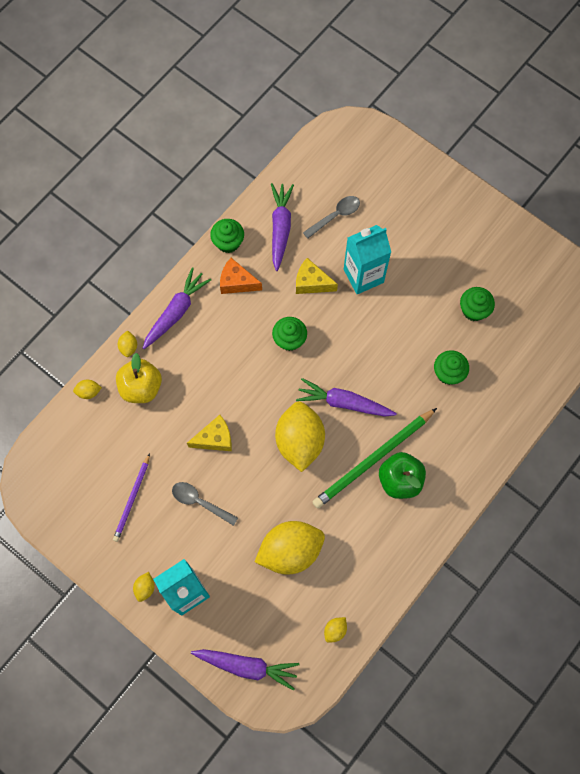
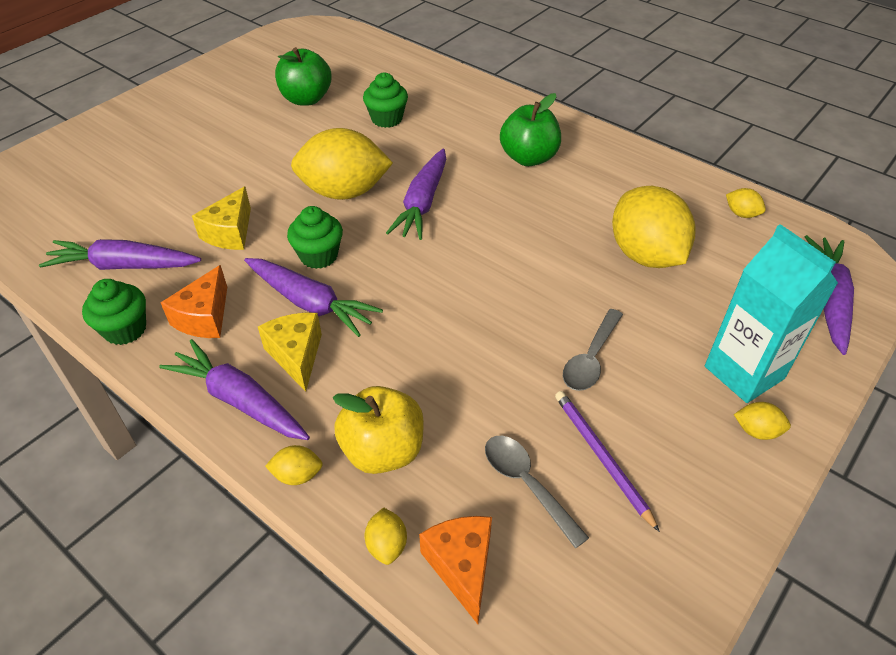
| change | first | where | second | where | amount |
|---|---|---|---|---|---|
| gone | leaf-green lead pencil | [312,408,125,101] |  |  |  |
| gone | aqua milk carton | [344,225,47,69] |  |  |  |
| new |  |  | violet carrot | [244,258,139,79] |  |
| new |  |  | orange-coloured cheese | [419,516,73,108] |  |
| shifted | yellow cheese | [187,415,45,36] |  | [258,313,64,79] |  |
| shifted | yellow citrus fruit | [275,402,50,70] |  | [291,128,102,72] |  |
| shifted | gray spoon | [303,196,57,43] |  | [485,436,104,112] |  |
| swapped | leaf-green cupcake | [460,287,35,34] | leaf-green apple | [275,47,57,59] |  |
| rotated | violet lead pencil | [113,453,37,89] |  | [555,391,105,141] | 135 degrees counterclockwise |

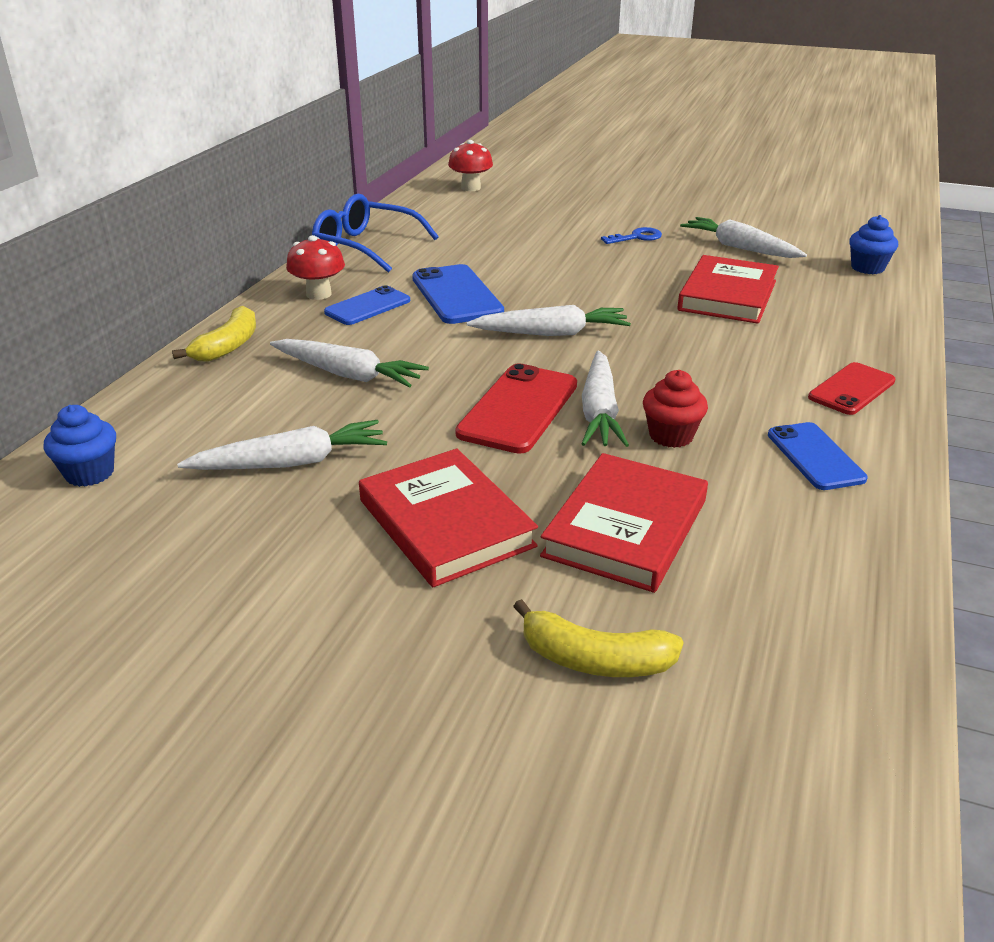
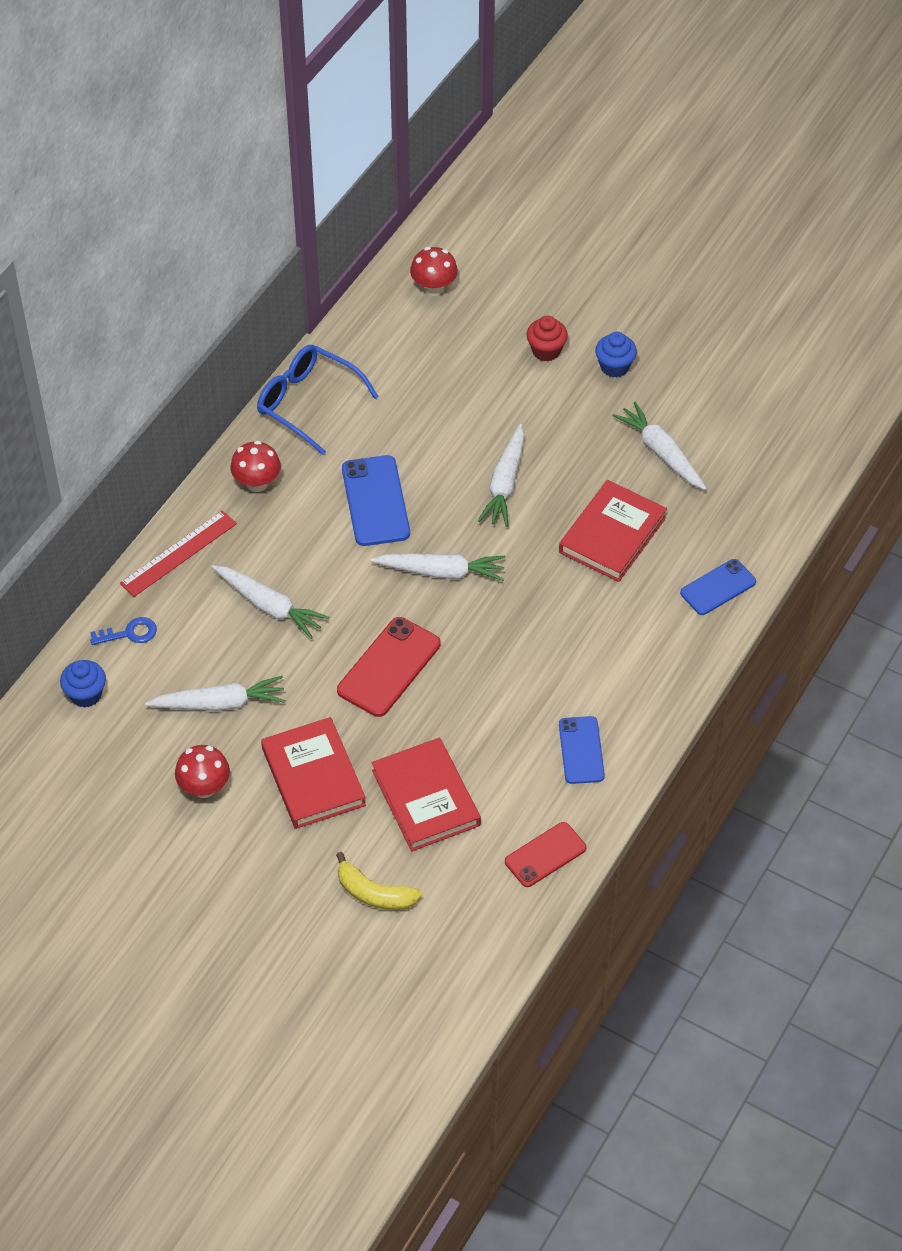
| change | first | where | second | where | amount |
|---|---|---|---|---|---|
| new |  |  | scarlet fungus | [175,745,55,53] |  |
| shifted | cobalt mobile phone | [324,285,86,40] |  | [680,559,76,56] |  |
| shifted | pure white carrot | [582,350,47,97] |  | [478,424,46,103] |  |
| shifted | cobalt door key | [601,227,61,17] |  | [90,617,67,28] |  |
| shifted | scarlet cupcake | [643,370,65,78] |  | [526,316,42,45] |  |
| shifted | scarlet mobile phone | [808,362,88,53] |  | [505,822,81,65] |  |
| shifted | cobalt cupcake | [849,215,49,59] |  | [595,332,42,46] |  |
| swapped | yellow banana | [172,306,84,56] | scarlet straightedge | [120,510,117,87] |  |
| rotated | scarlet book | [540,453,168,140] |  | [372,738,109,113] | 60 degrees counterclockwise |

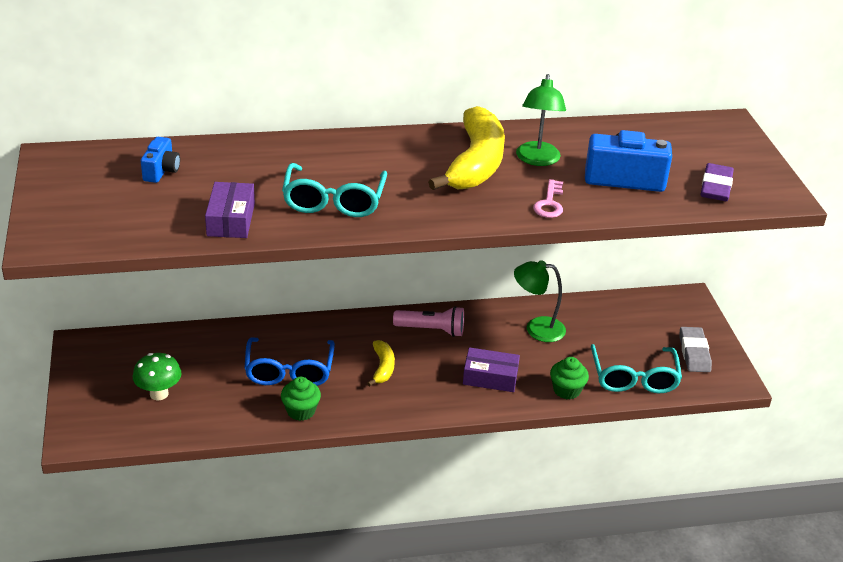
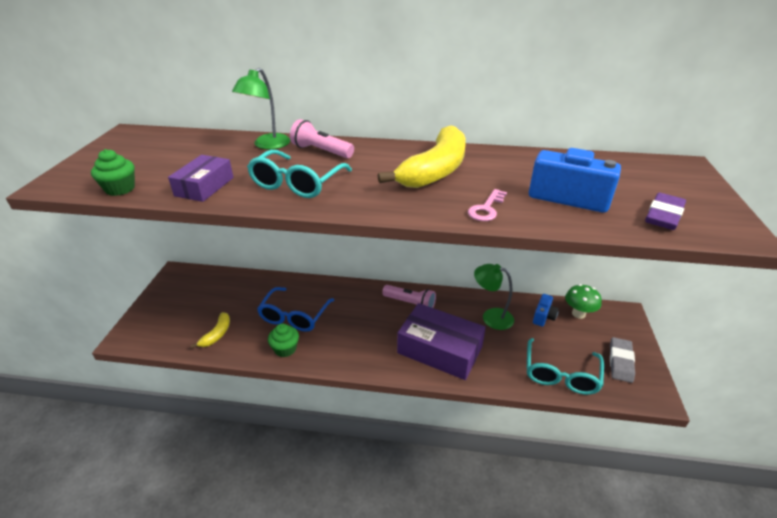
| change | first | where | second | where | amount |
|---|---|---|---|---|---|
| new |  |  | rosy flashlight | [290,119,64,39] |  |
| shifted | leaf-green fungus | [133,353,49,47] |  | [565,284,37,35] |  |
| shifted | cobalt camera | [141,137,39,46] |  | [533,294,26,33] |  |
| shifted | yellow banana | [367,340,28,47] |  | [191,312,39,36] |  |
| shifted | leaf-green lamp | [516,74,50,92] |  | [232,68,58,81] |  |
| shifted | leaf-green cupcake | [550,357,39,42] |  | [91,149,44,47] |  |
| scaled | violet package | [463,347,57,45] |  | [397,303,89,77] | x1.76 |

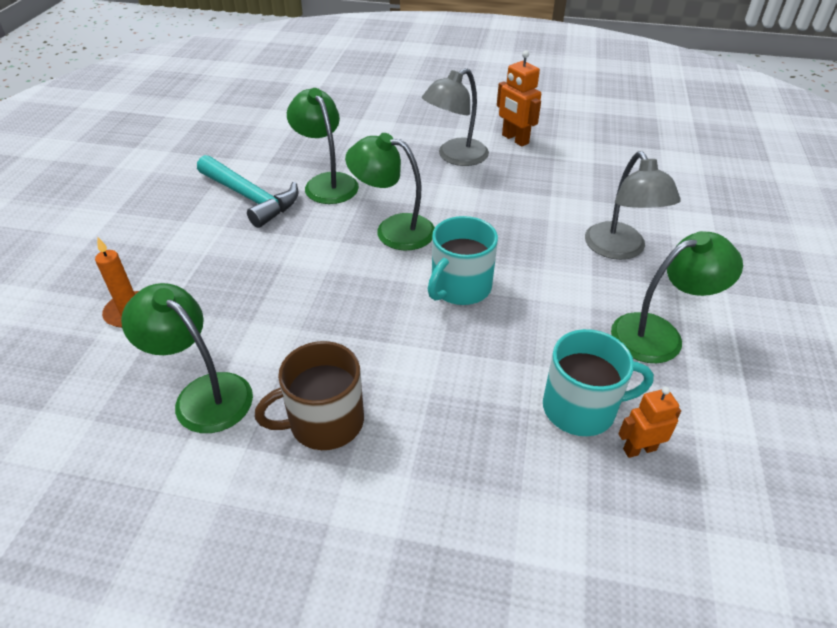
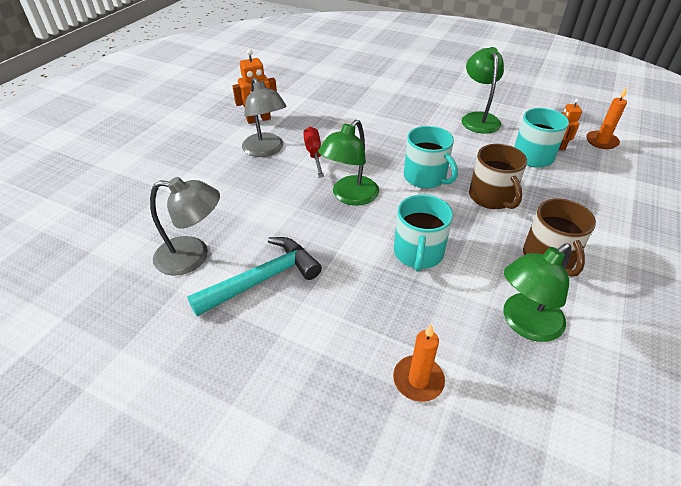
| change | first | where | second | where | amount |
|---|---|---|---|---|---|
| gone | leaf-green lamp | [287,88,72,116] |  |  |  |
| new |  |  | scarlet screwdriver | [303,127,21,51] |  |
| new |  |  | aqua tea mug | [394,195,59,77] |  |
| new |  |  | russet tea mug | [469,144,58,65] |  |
| new |  |  | orange-coloured wax candle | [586,87,41,62] |  |
| shifted | gray lamp | [585,151,96,109] |  | [150,177,70,99] |  |

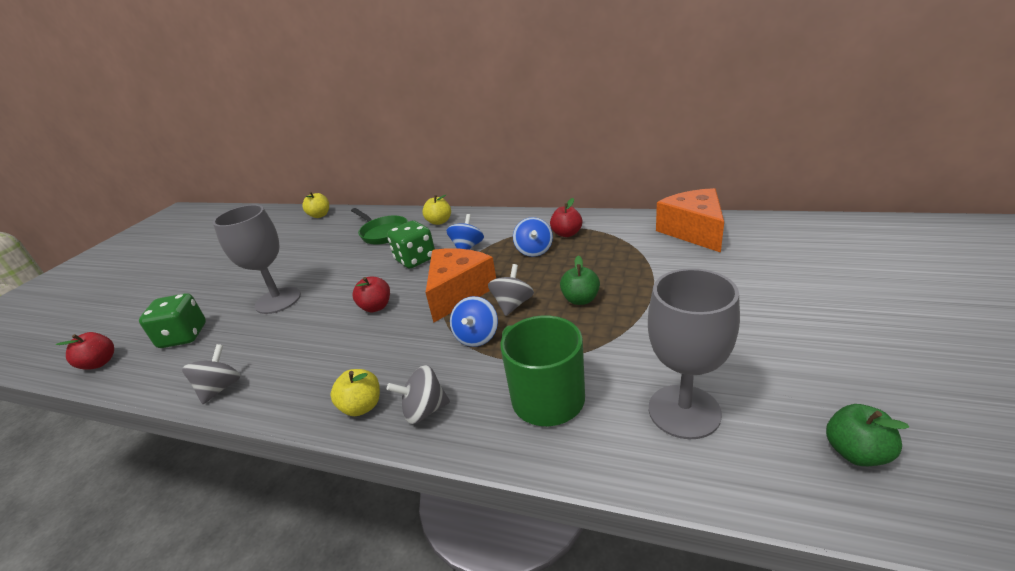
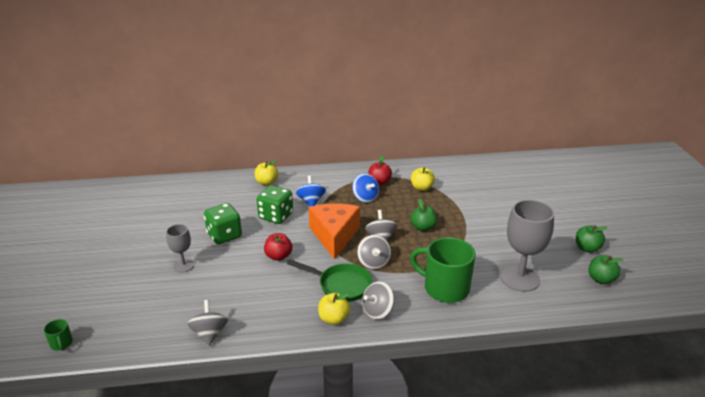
| change | first | where | second | where | amount |
|---|---|---|---|---|---|
| gone | orange-coloured cheese | [656,188,68,65] |  |  |  |
| new |  |  | leaf-green apple | [576,225,32,28] |  |
| shifted | leaf-green die | [139,293,67,55] |  | [204,203,38,41] |  |
| shifted | yellow apple | [302,192,27,26] |  | [411,167,24,24] |  |
| shifted | leaf-green pan | [351,208,57,37] |  | [287,260,85,42] |  |
| swapped | scarlet apple | [56,332,58,38] | leaf-green tea mug | [44,319,29,32] |  |
| repainted | cobalt whirligig | [450,296,48,51] | gray whirligig | [357,235,34,34] |  |
| scaled | gray goblet | [213,205,88,109] |  | [166,224,28,49] | x0.55 |

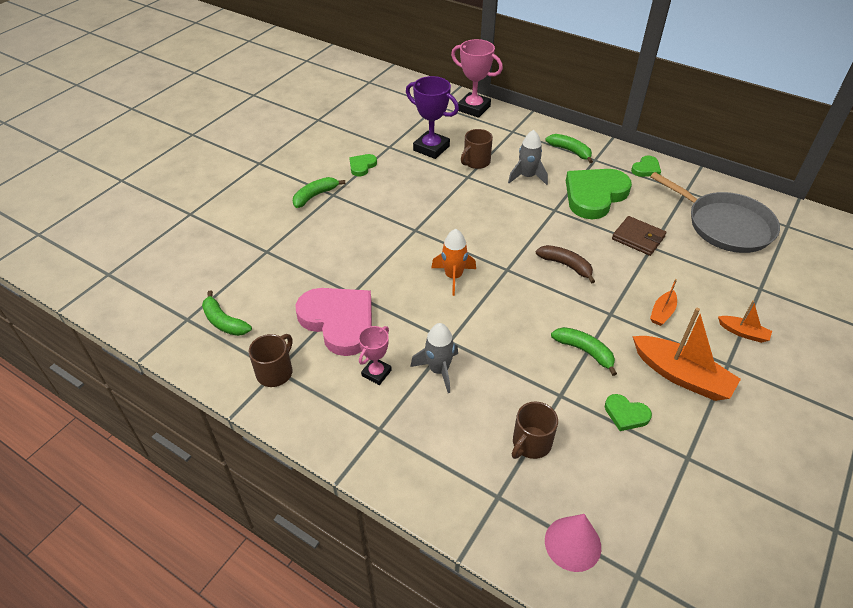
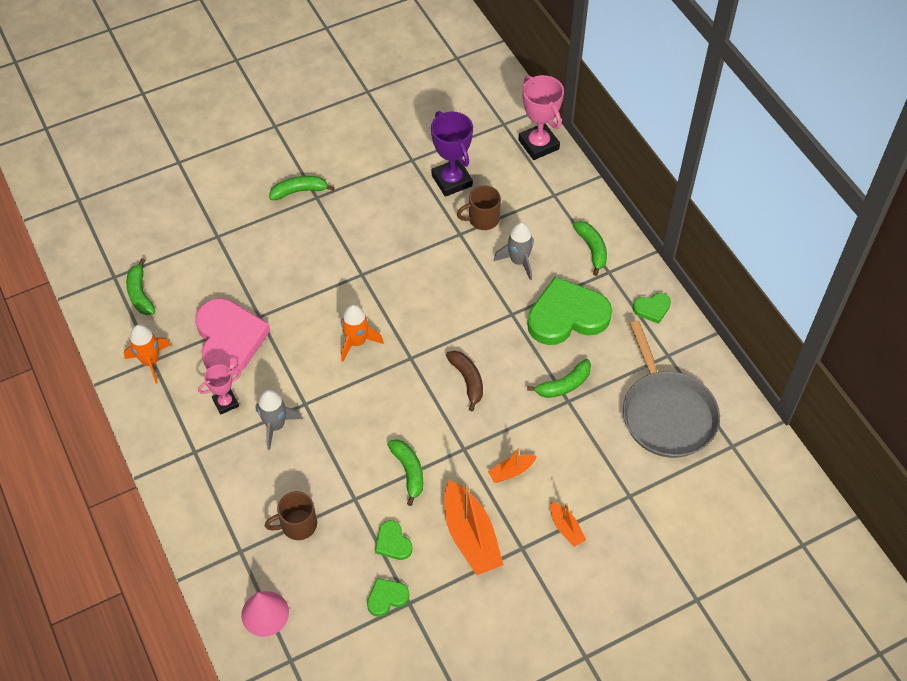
| change | first | where | second | where | amount |
|---|---|---|---|---|---|
| shifted | leaf-green heart | [349,154,28,22] |  | [367,578,42,39] |  |
| swapped | russet tea mug | [248,334,45,53] | orange-coloured rocket | [124,324,46,60] |  |
| swapped | russet card wallet | [612,216,54,40] | leaf-green banana | [527,359,64,39] |  |

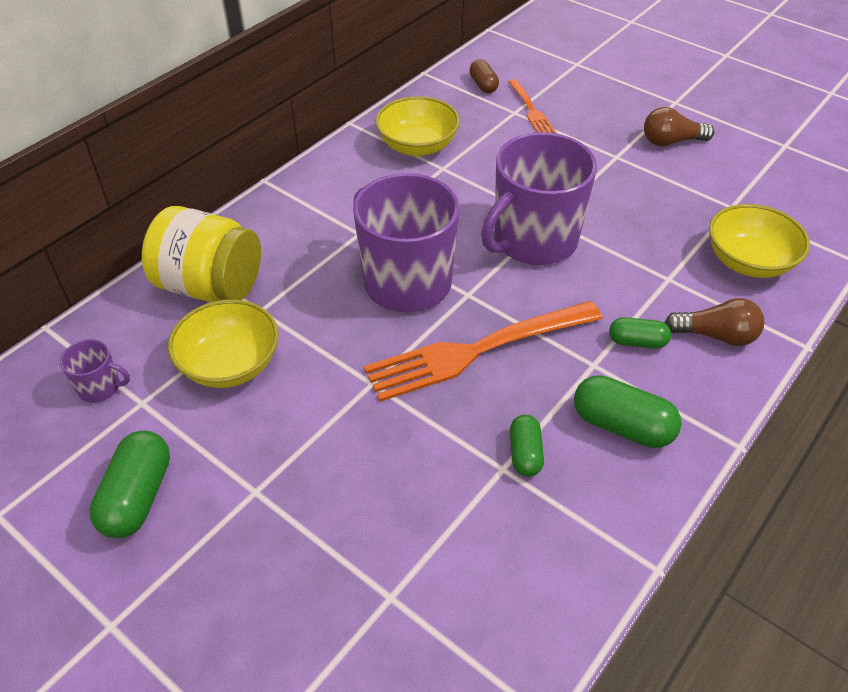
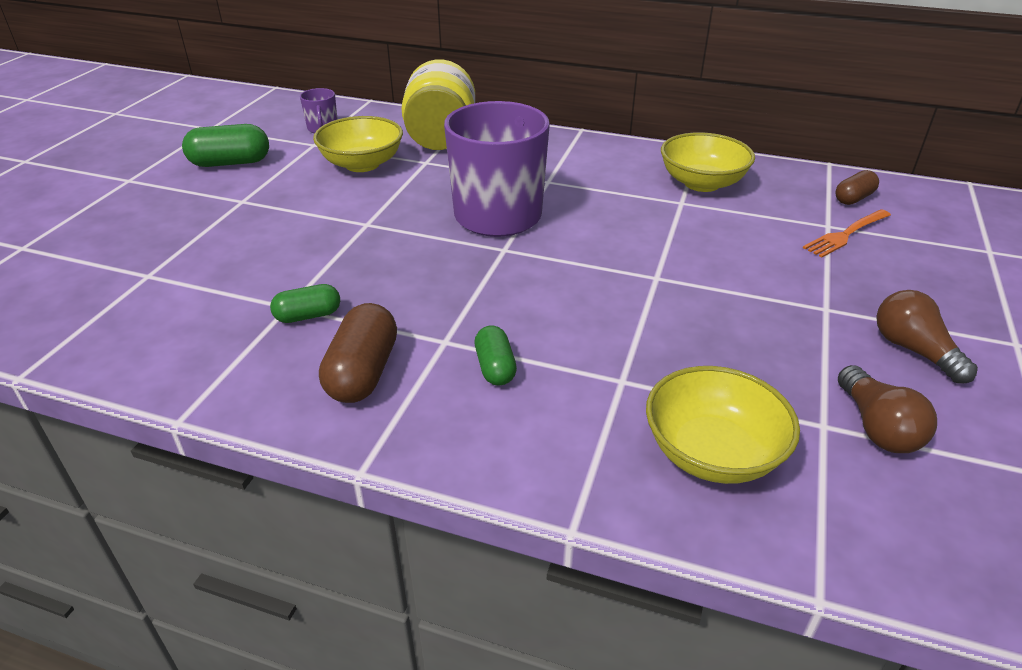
| change | first | where | second | where | amount |
|---|---|---|---|---|---|
| gone | orange-coloured fork | [364,301,239,101] |  |  |  |
| gone | violet tea mug | [481,132,116,133] |  |  |  |
| shifted | russet lightbulb | [665,298,99,48] |  | [838,365,99,88] |  |
| repainted | leaf-green pill | [574,375,108,73] | russet pill | [319,303,78,100] |  |

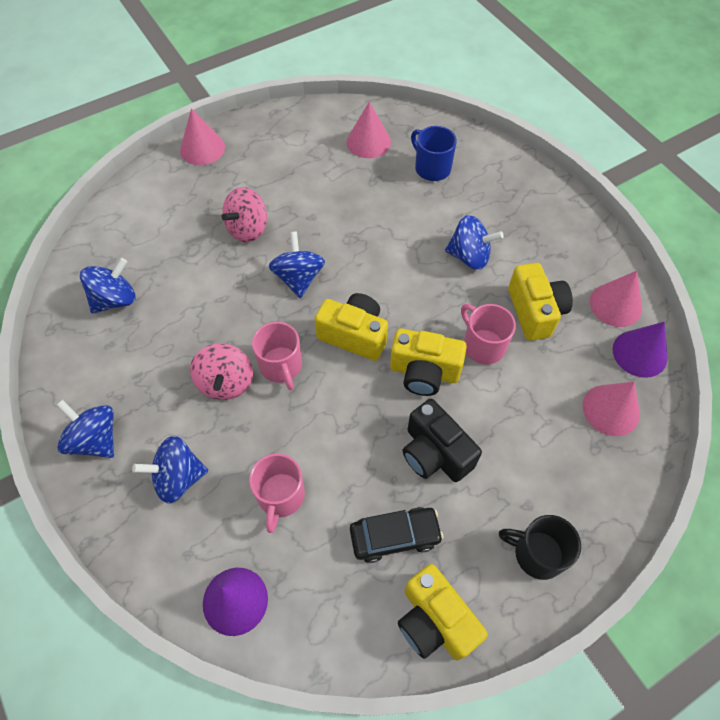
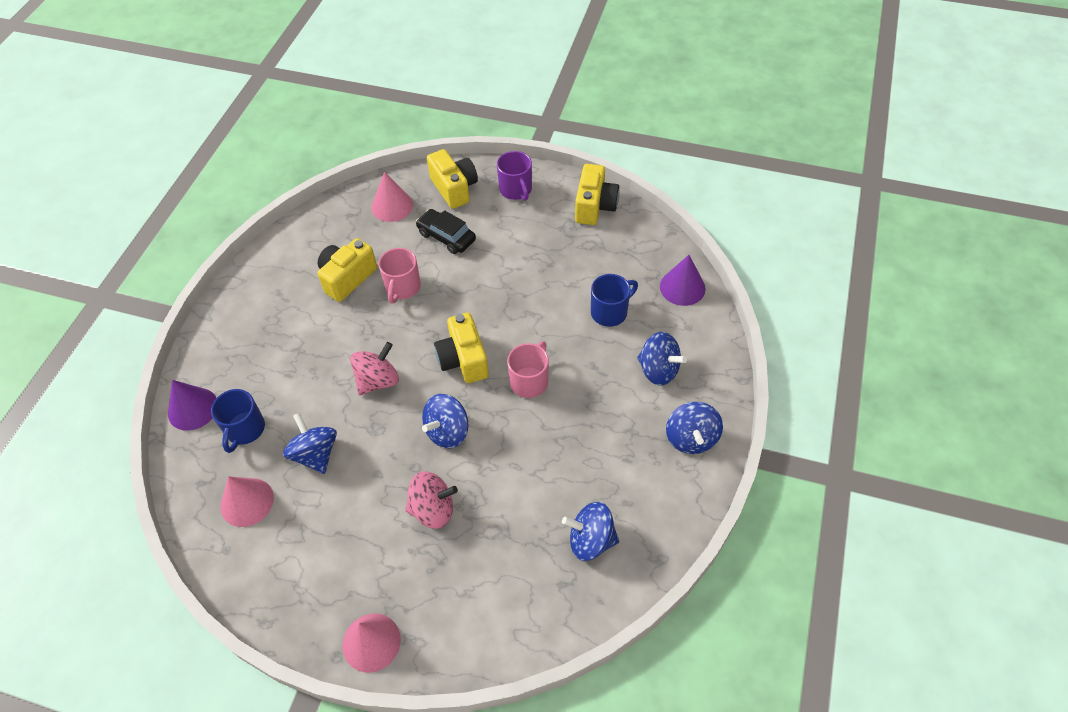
| change | first | where | second | where | amount |
|---|---|---|---|---|---|
| gone | black camera | [403,399,79,83] |  |  |  |
| gone | rosy solid cone | [590,271,52,56] |  |  |  |
| shifted | rosy whirligig | [190,343,63,57] |  | [350,342,49,54] |  |
| shifted | black automobile | [350,507,93,56] |  | [416,209,60,45] |  |
| shifted | yellow camera | [390,328,77,68] |  | [427,149,51,60] |  |
| shifted | cobalt whirligig | [445,215,59,55] |  | [283,413,54,61] |  |
| shifted | violet solid cone | [613,322,55,56] |  | [168,380,48,51] |  |
| repainted | rosy tea mug | [249,454,56,79] | cobalt tea mug | [591,274,47,53] |  |
| repainted | black tea mug | [499,515,82,65] | violet tea mug | [497,151,35,50] |  |

